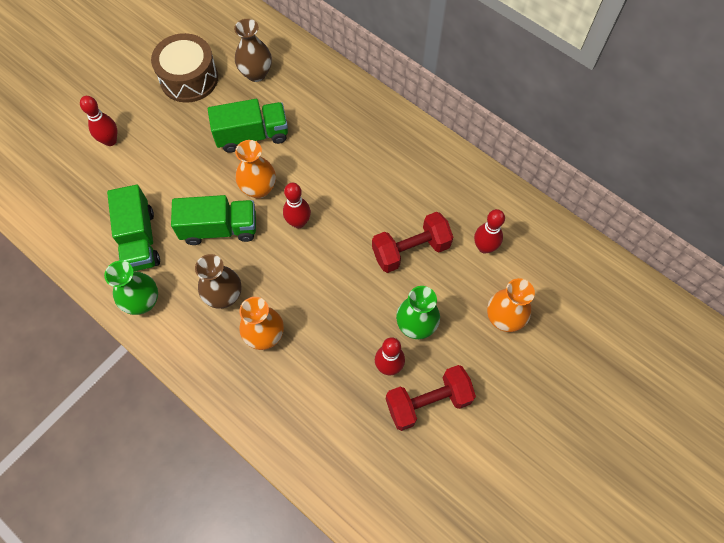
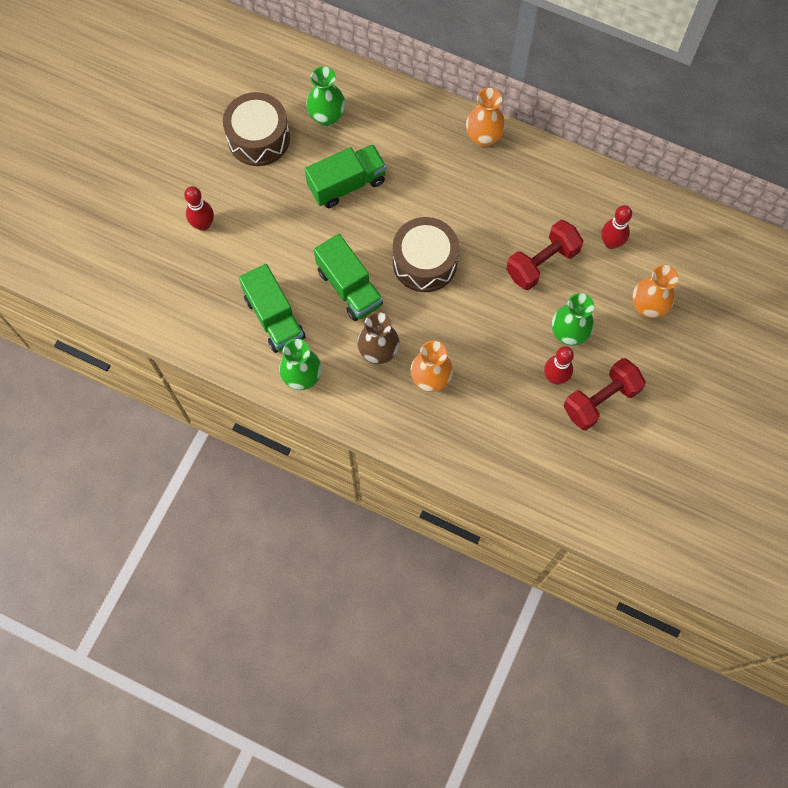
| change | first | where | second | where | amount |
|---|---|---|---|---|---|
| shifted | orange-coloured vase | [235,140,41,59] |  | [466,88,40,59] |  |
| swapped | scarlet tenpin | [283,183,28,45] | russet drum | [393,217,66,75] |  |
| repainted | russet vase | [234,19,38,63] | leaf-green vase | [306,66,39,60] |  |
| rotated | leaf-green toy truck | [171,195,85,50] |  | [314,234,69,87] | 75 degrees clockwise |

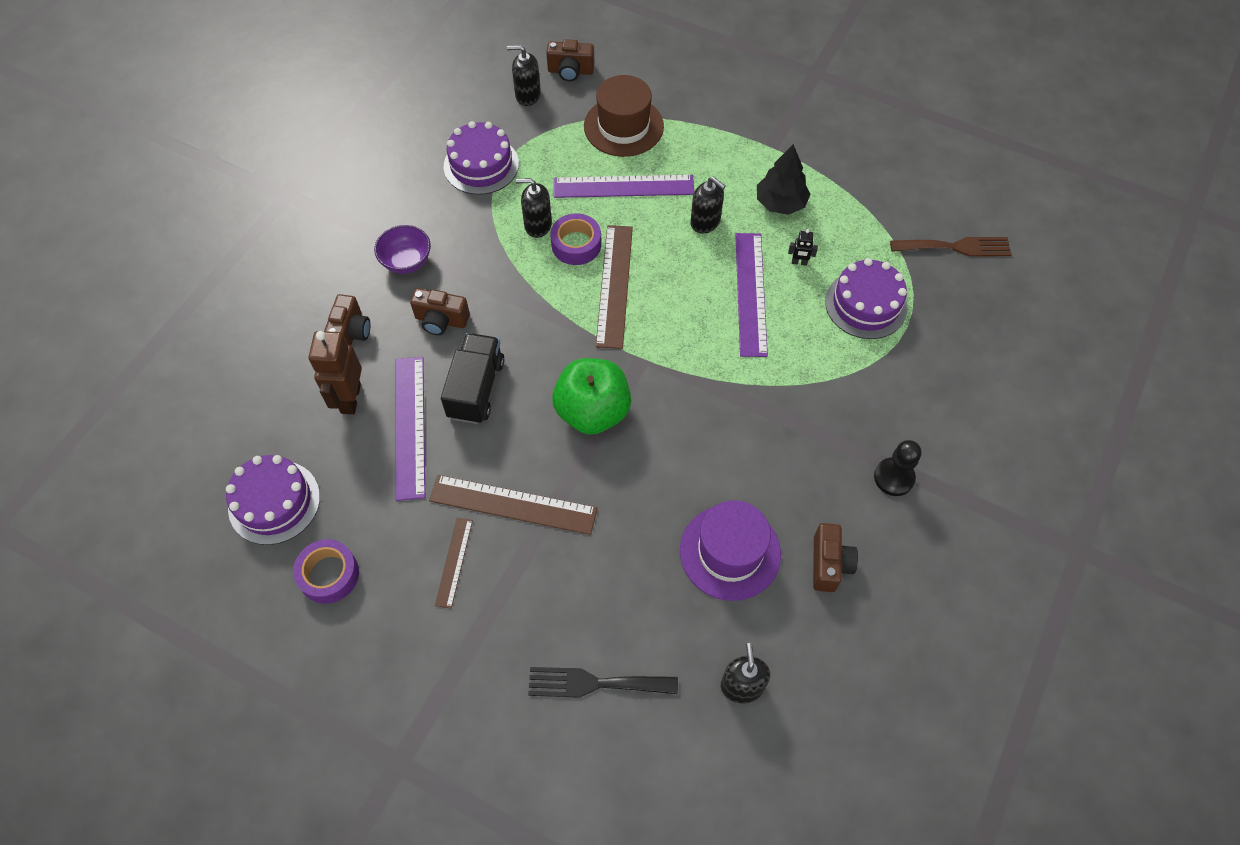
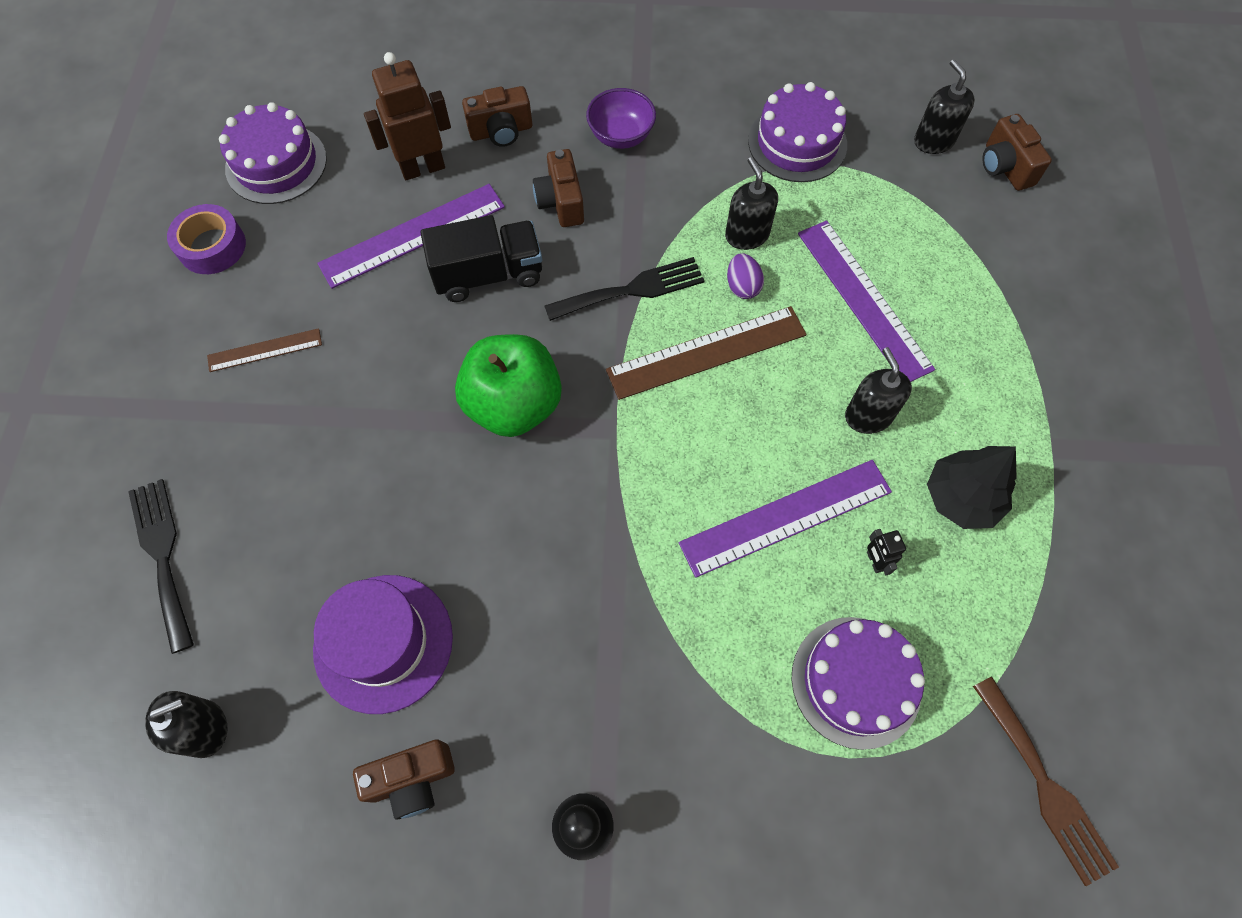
| change | first | where | second | where | amount |
|---|---|---|---|---|---|
| gone | russet straightedge | [429,475,169,60] |  |  |  |
| gone | russet hat | [584,75,80,82] |  |  |  |
| new |  |  | black fork | [544,257,161,64] |  |
| swapped | violet tape | [550,213,51,52] | violet toy egg | [727,253,37,46] |  |
| rotated | black pump bottle | [691,176,35,57] |  | [845,347,67,87] | 150 degrees clockwise |

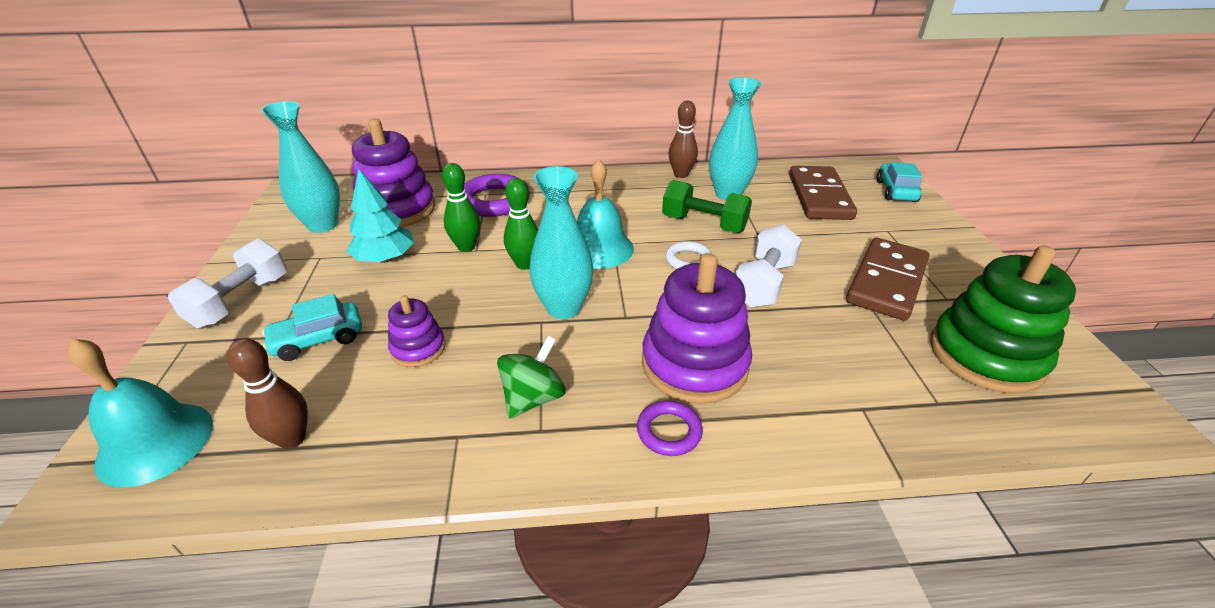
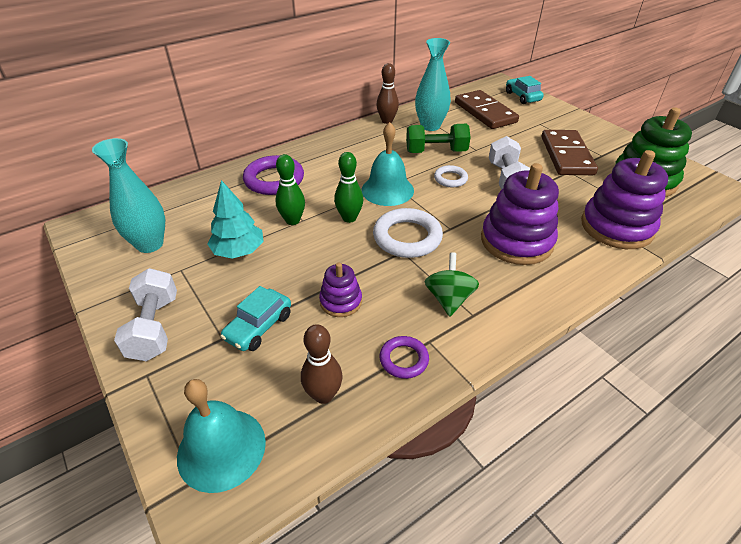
| change | first | where | second | where | amount |
|---|---|---|---|---|---|
| shifted | violet stacking rings | [352,118,83,109] |  | [581,150,87,99] |  |
| shifted | violet torus | [637,401,66,55] |  | [380,336,49,43] |  |
| swapped | aqua vase | [529,166,65,153] | pure white torus | [373,208,70,50] |  |

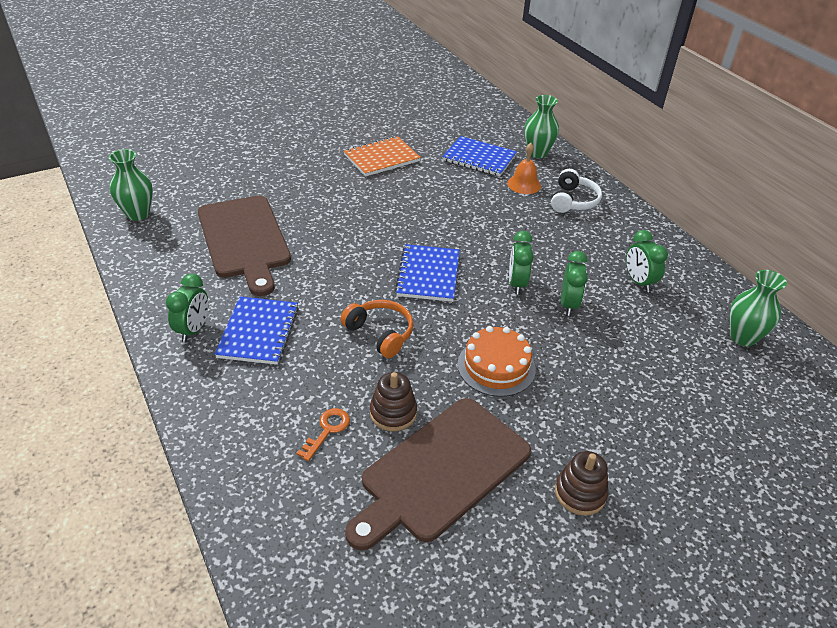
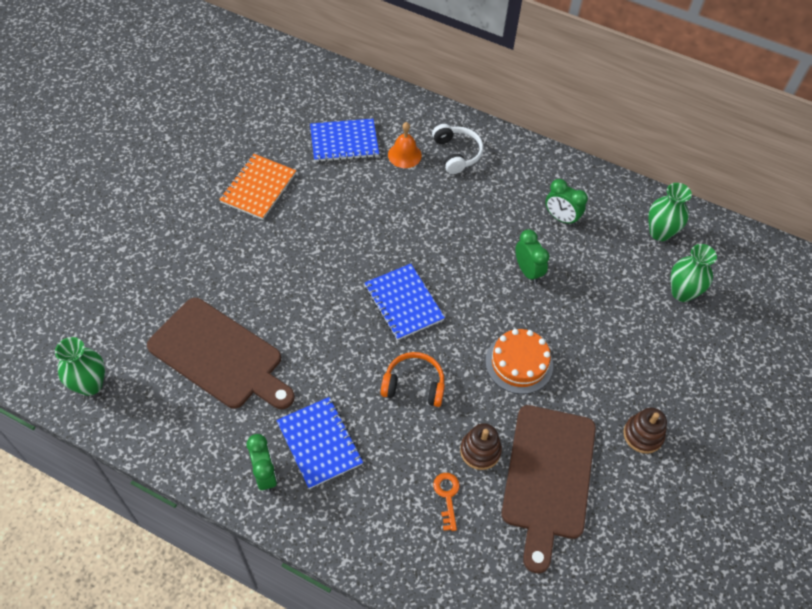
| change | first | where | second | where | amount |
|---|---|---|---|---|---|
| gone | leaf-green alarm clock | [509,231,25,64] |  |  |  |
| shifted | leaf-green vase | [524,95,35,63] |  | [671,244,46,58] |  |

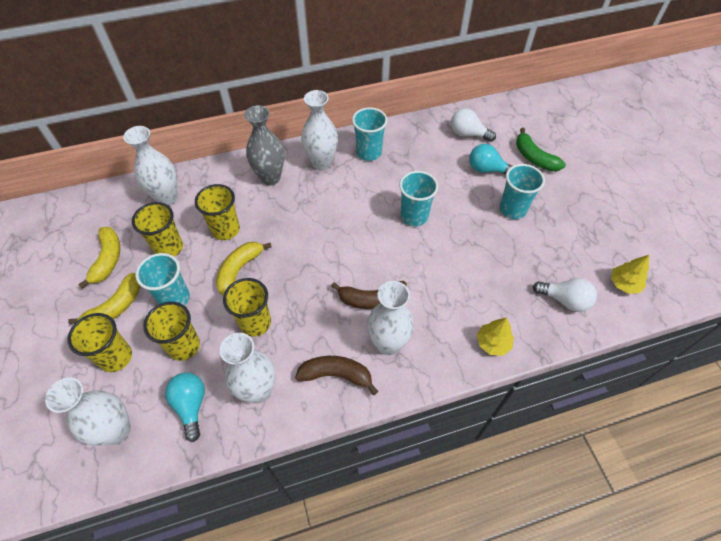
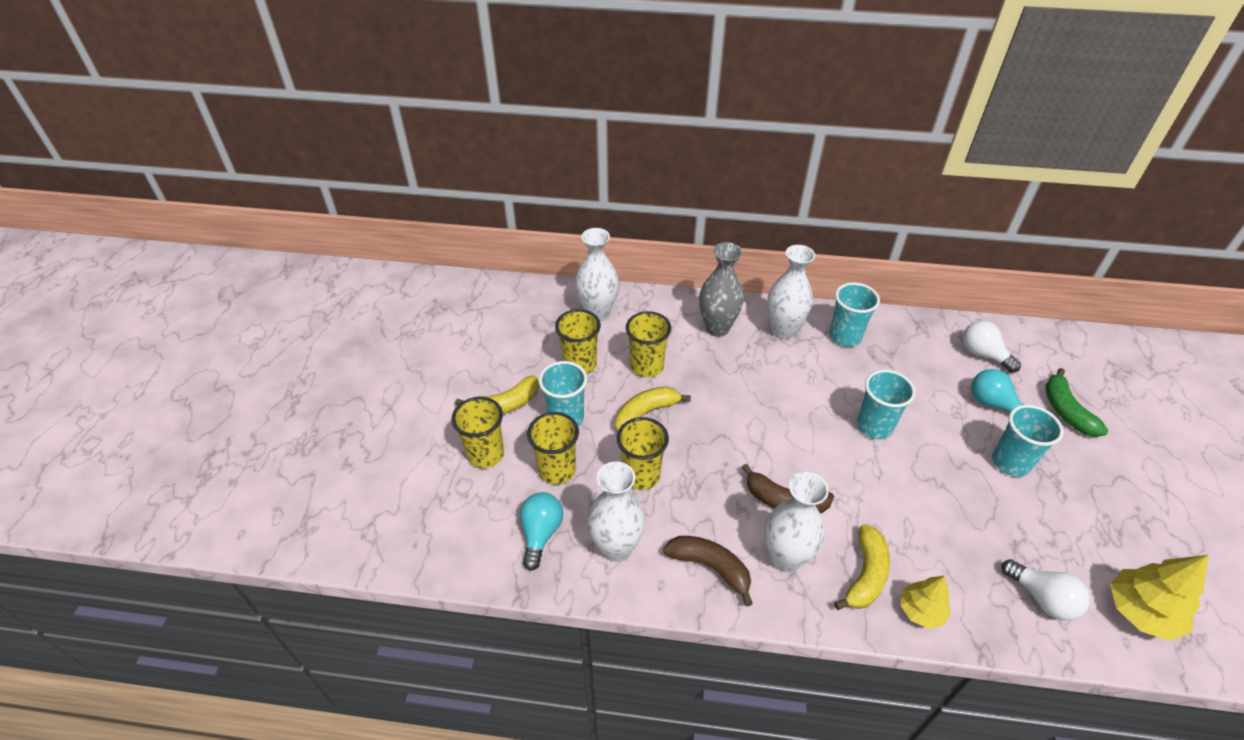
| change | first | where | second | where | amount |
|---|---|---|---|---|---|
| gone | pure white vase | [45,377,86,69] |  |  |  |
| shifted | yellow banana | [78,227,42,61] |  | [834,524,56,86] |  |
| scaled | yellow fir tree | [611,255,38,39] |  | [1110,555,99,86] | x1.56 |

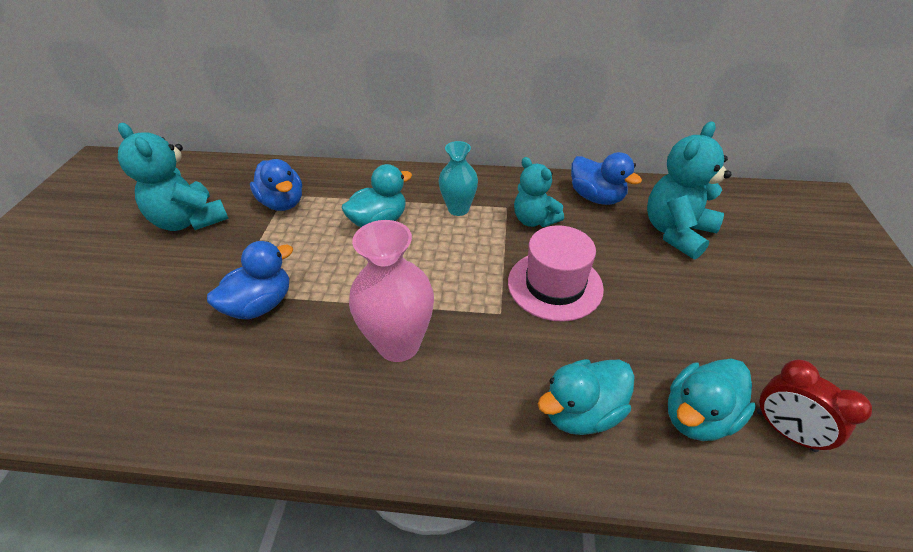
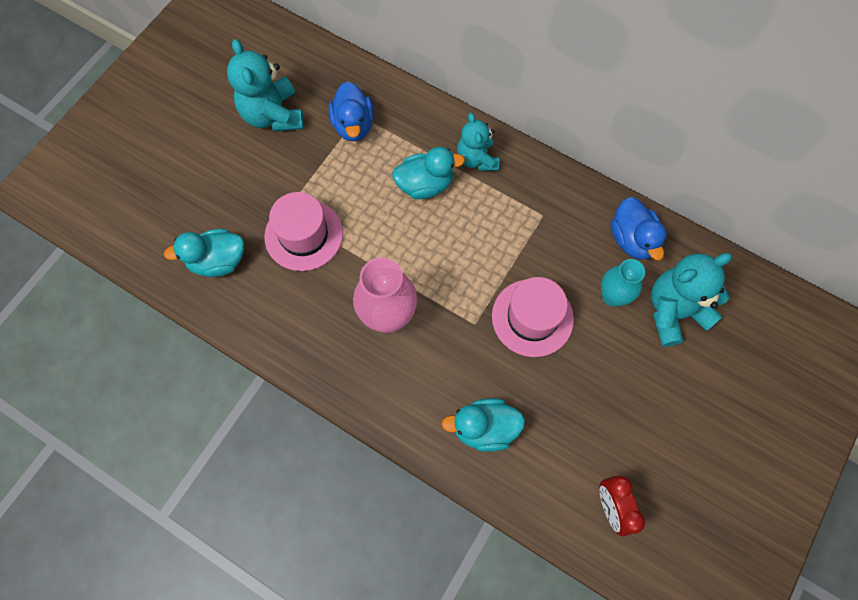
| change | first | where | second | where | amount |
|---|---|---|---|---|---|
| shifted | aqua vase | [439,141,39,75] |  | [601,259,44,48] |  |
| shifted | aqua stuffed bear | [514,157,50,70] |  | [457,112,42,59] |  |
| shifted | aqua toy duck | [668,359,88,82] |  | [164,229,80,48] |  |
| swapped | cobalt toy duck | [207,241,86,78] | rosy hat | [264,192,79,79] |  |

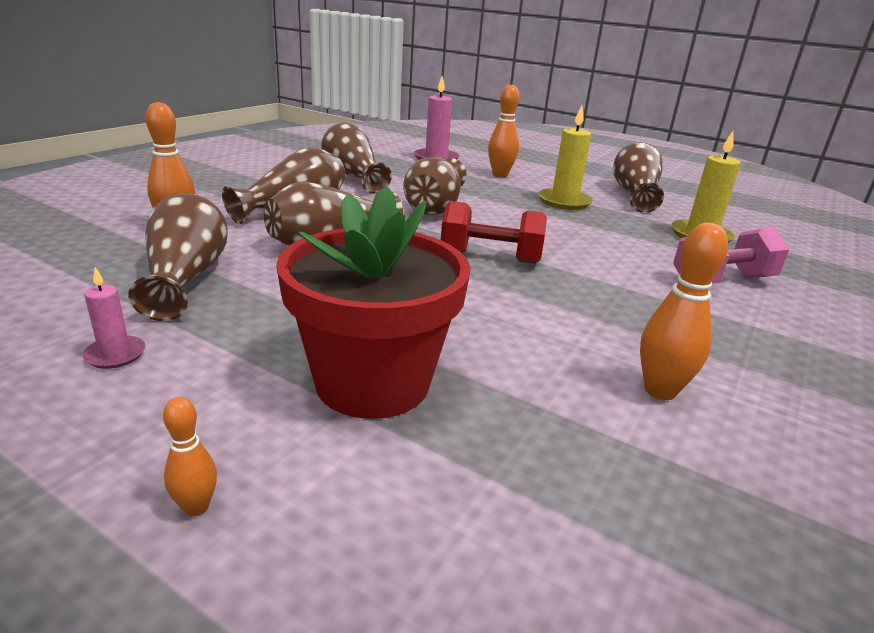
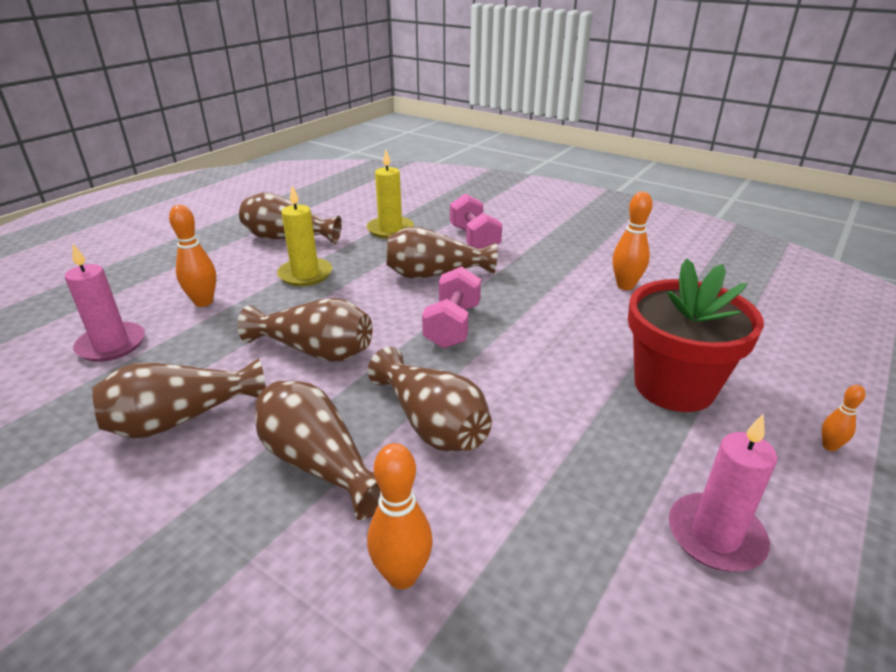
| change | first | where | second | where | amount |
|---|---|---|---|---|---|
| shifted | russet vase | [128,193,100,128] |  | [386,227,112,52] |  |
| repainted | scarlet dumbbell | [441,201,106,63] | rosy dumbbell | [422,266,59,82] |  |
| scaled | rosy wax candle | [82,267,64,102] |  | [669,414,108,158] | x1.82 |

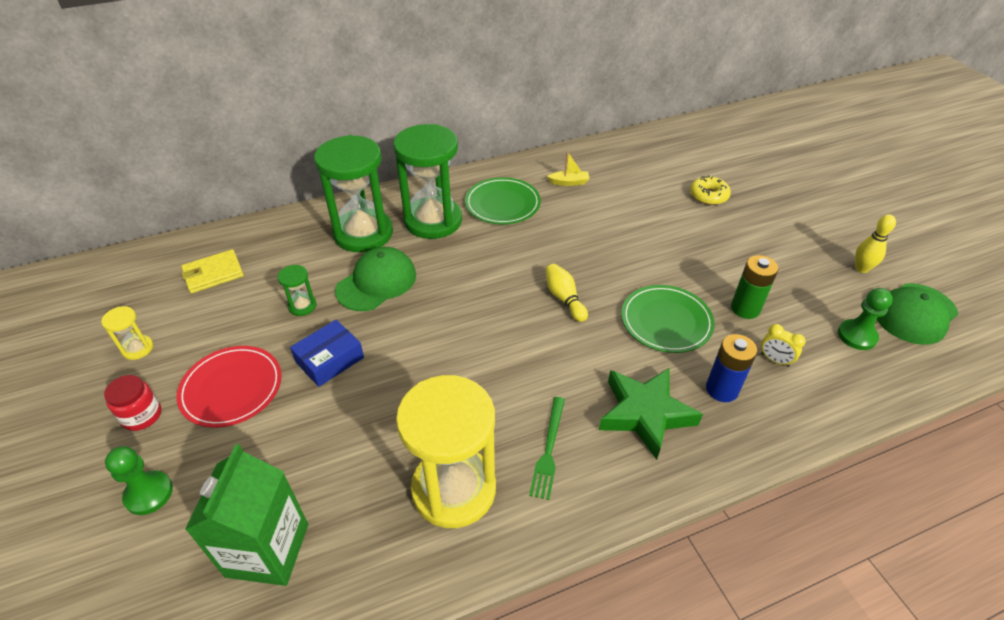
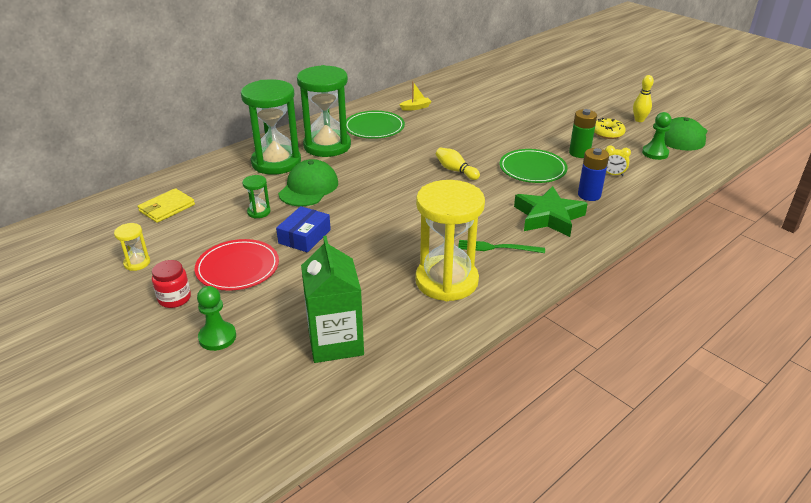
| change | first | where | second | where | amount |
|---|---|---|---|---|---|
| shifted | yellow donut | [690,175,41,30] |  | [594,118,32,21] |  |
| rotated | leaf-green fork | [529,397,36,103] |  | [458,240,87,13] | 105 degrees clockwise |

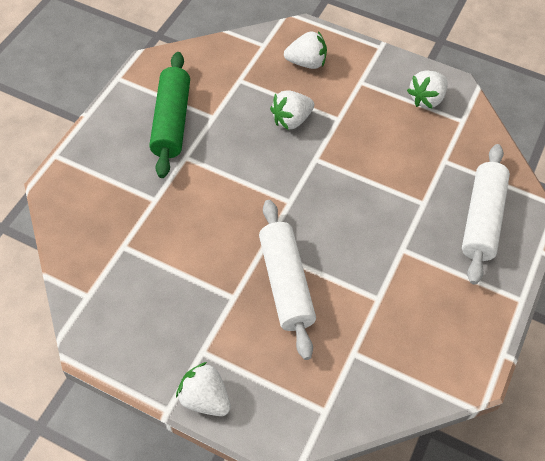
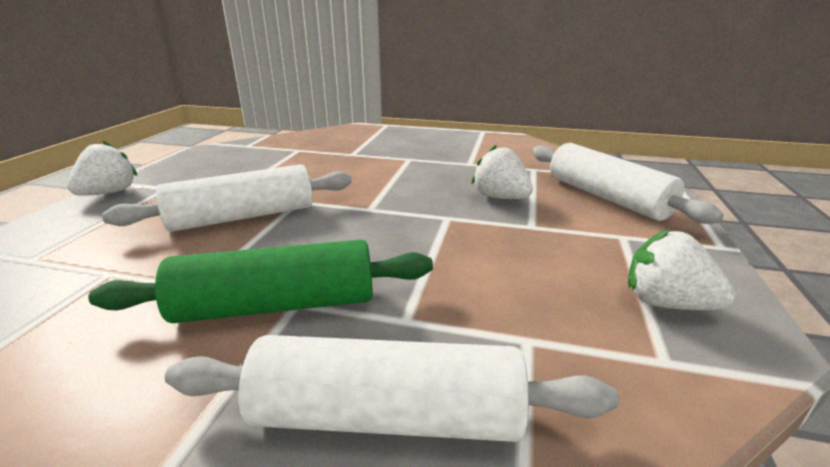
| change | first | where | second | where | amount |
|---|---|---|---|---|---|
| shifted | leaf-green pastry roller | [149,52,41,126] |  | [88,240,345,83] |  |
| swapped | pure white toy strawberry | [284,31,43,38] | pure white pastry roller | [532,143,192,81] |  |

